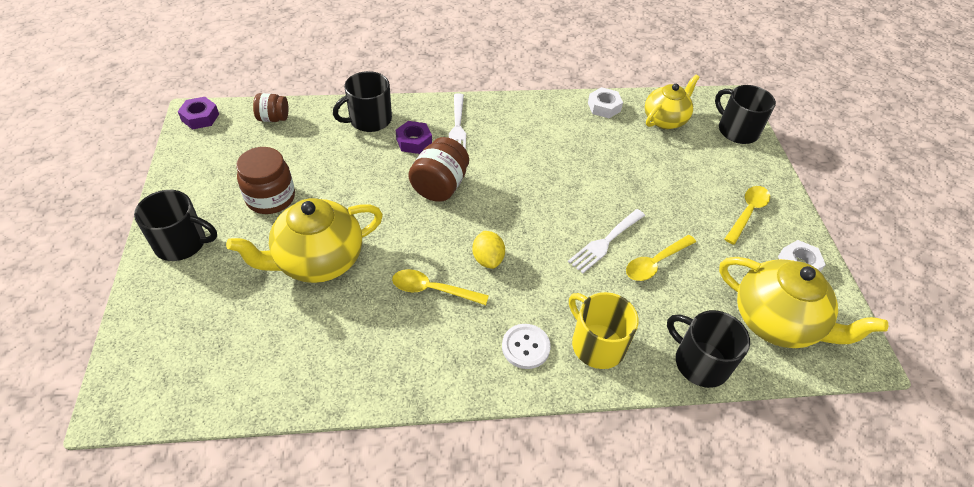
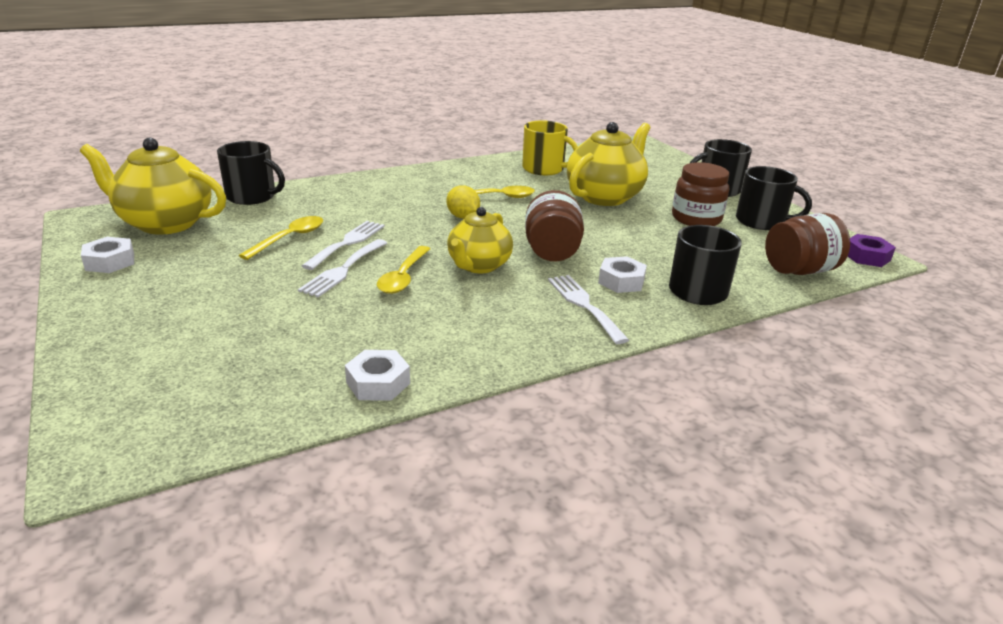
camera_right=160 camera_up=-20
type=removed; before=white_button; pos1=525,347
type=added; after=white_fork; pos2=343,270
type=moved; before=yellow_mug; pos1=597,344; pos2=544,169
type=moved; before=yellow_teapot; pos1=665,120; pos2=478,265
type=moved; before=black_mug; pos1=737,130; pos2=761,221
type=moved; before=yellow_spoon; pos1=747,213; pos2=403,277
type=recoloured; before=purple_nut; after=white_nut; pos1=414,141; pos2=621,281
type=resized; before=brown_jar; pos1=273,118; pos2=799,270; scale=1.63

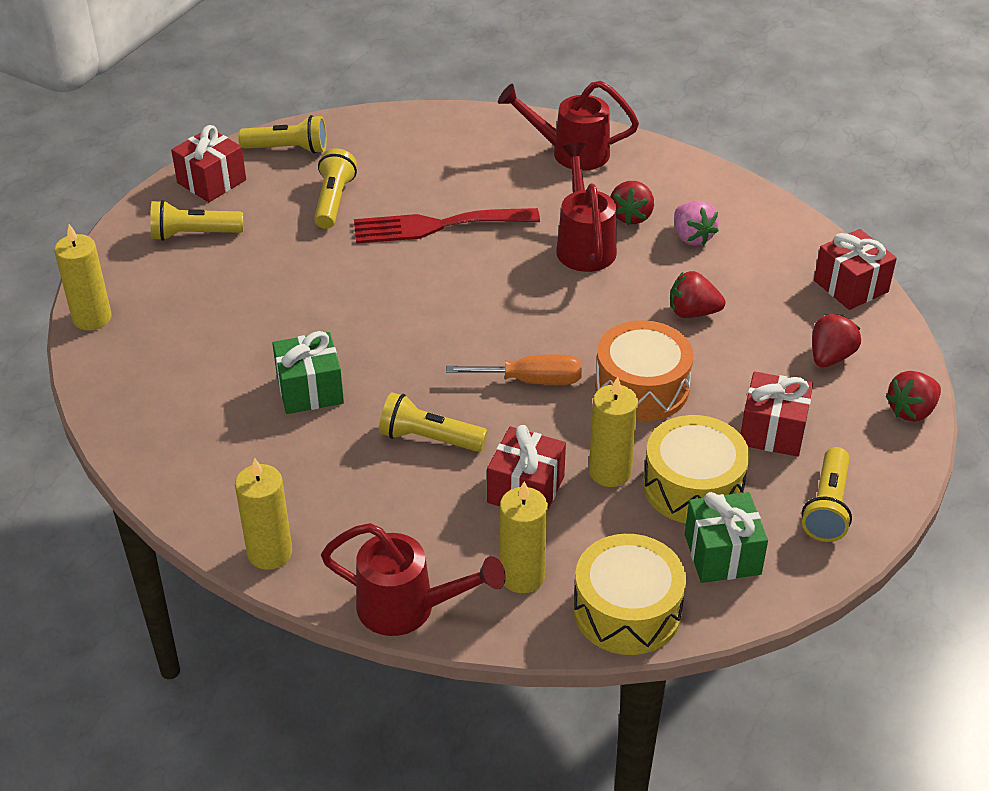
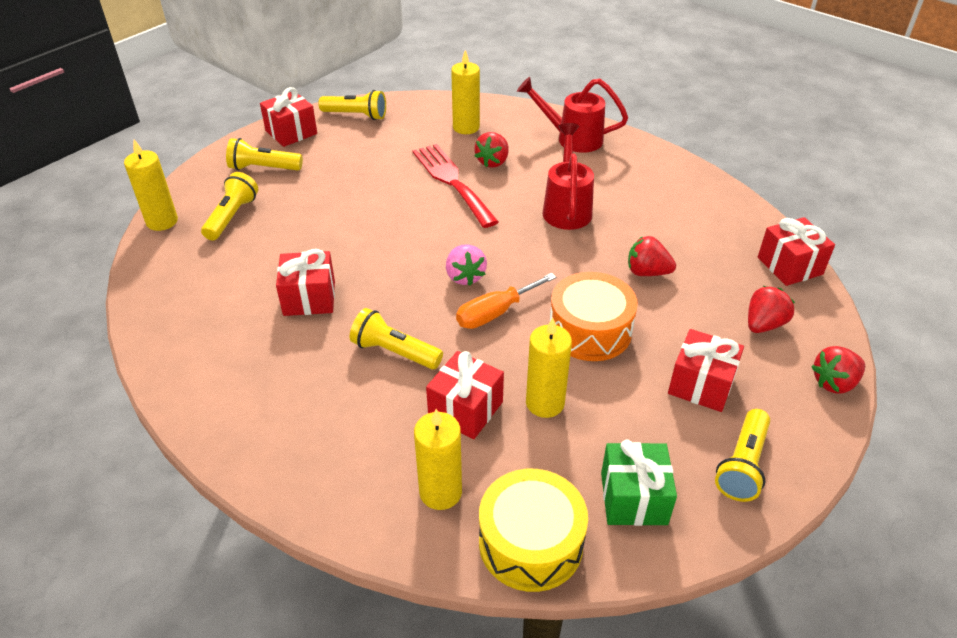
camera_right=10 camera_up=0
type=removed; before=red_watering_can; pos1=409,609
type=removed; before=yellow_drum; pos1=693,486
type=moved; before=yellow_candle; pos1=269,553; pos2=466,127
type=moved; before=yellow_flashlight; pos1=333,201; pos2=232,217
type=moved; before=red_strawberry; pos1=631,216; pos2=493,162
type=moved; before=pink_strawberry; pos1=692,237; pos2=465,276
type=recoloured; before=green_gift; after=red_gift; pos1=310,390; pos2=309,298
type=turned; before=red_fork; pos1=437,226; pos2=452,181; turn=60
type=turned; before=orange_screwdriver; pos1=531,380; pos2=495,313; turn=135

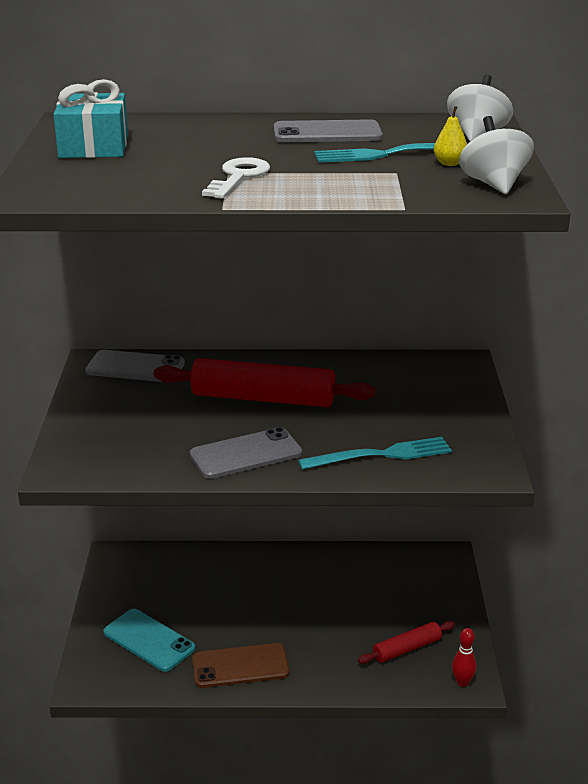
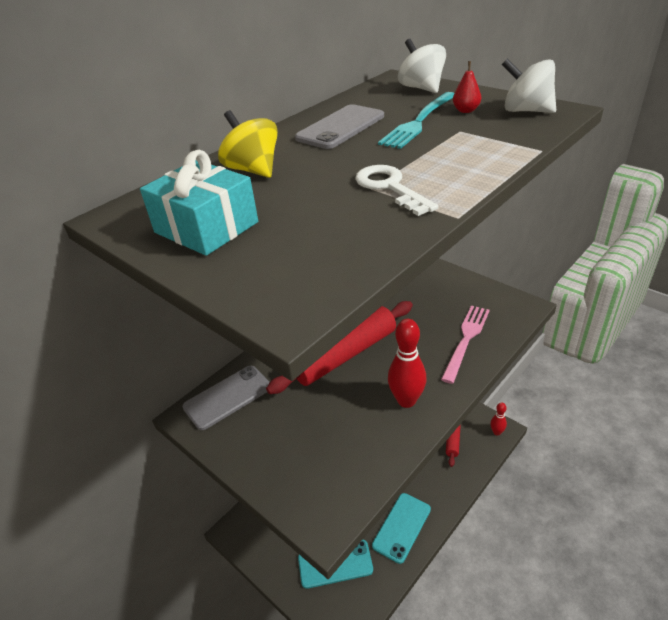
camera_right=-45 camera_up=10
type=added; after=yellow_spinning_top; pos2=253,170
type=replaced; before=grey_phone; after=red_bowling_pin; pos1=246,454; pos2=406,400
type=recoloured; before=brown_phone; after=turquoise_phone; pos1=240,666; pos2=401,527
type=recoloured; before=turquoise_fork; after=pink_fork; pos1=382,454; pos2=466,339
type=recoloured; before=yellow_pear; after=red_pear; pos1=449,163; pos2=466,111

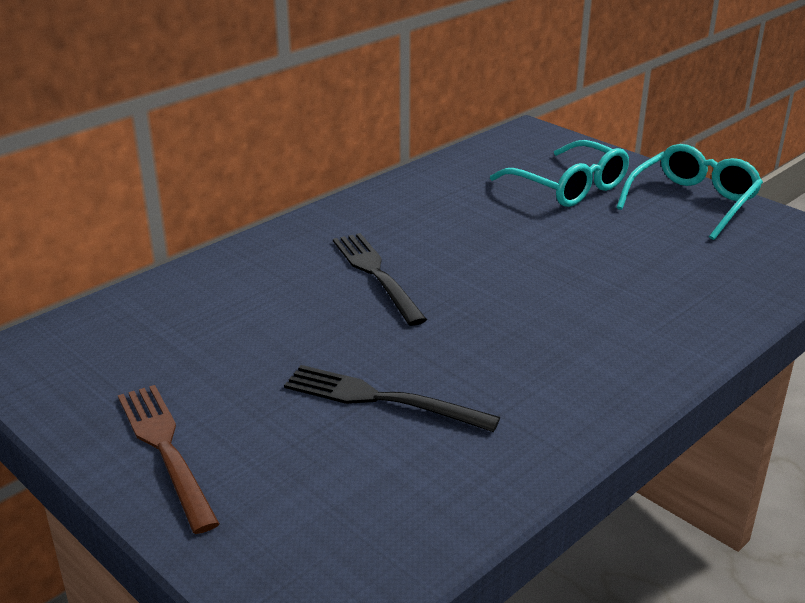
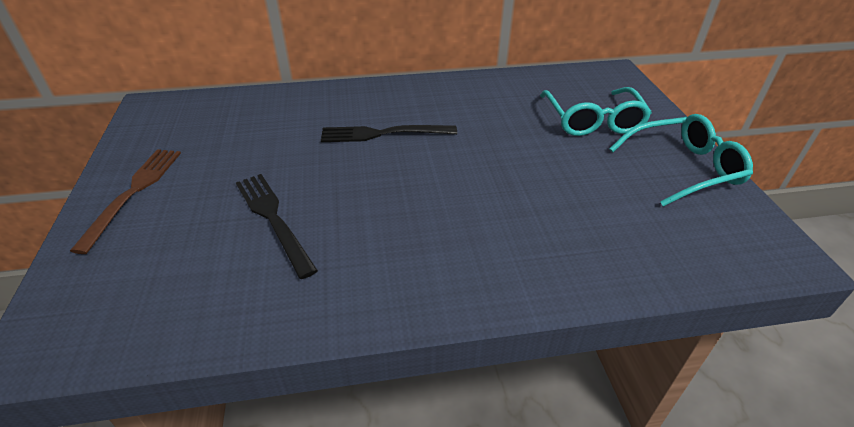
camera_right=35 camera_up=10
type=turned; before=black_fork; pos1=376,274; pos2=383,134; turn=-105

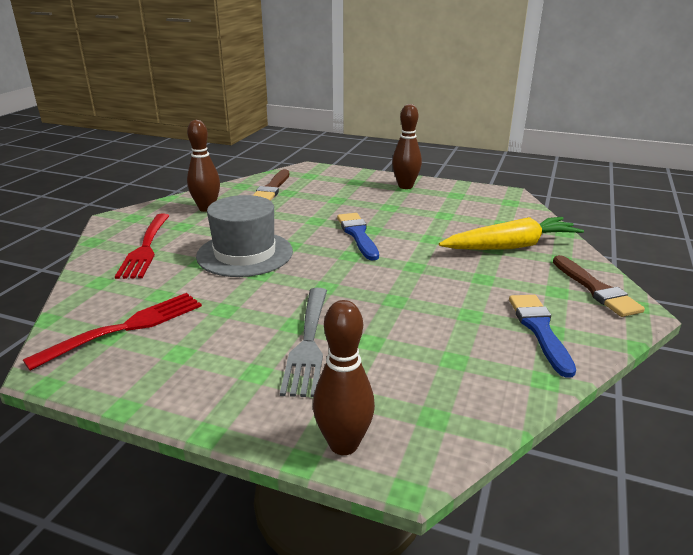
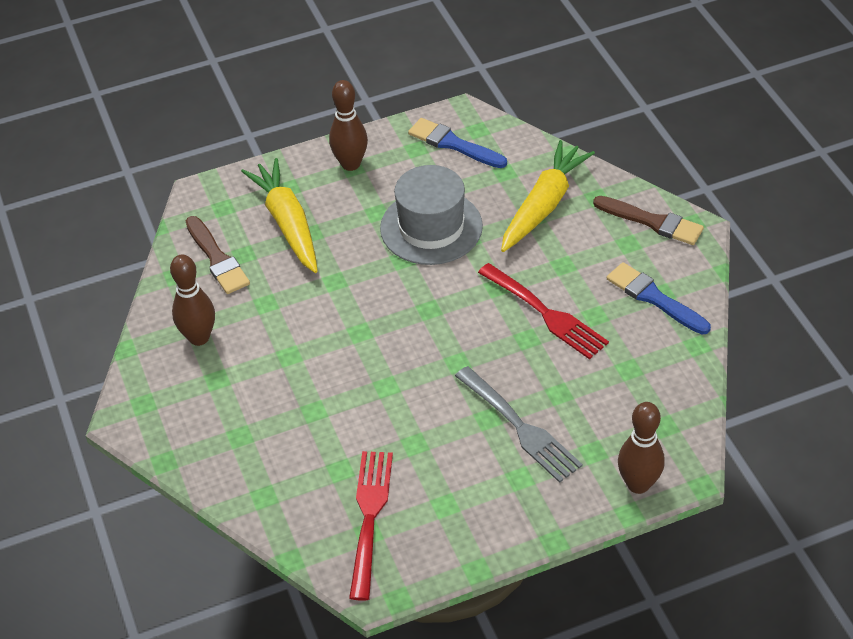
camera_right=-40 camera_up=20
type=added; after=yellow_carrot; pos2=287,223
type=moved; before=red_fork; pos1=145,248; pos2=545,313
type=moved; before=grey_hat; pos1=245,254; pos2=431,227
type=moved; before=blue_brush; pos1=358,235; pos2=454,144

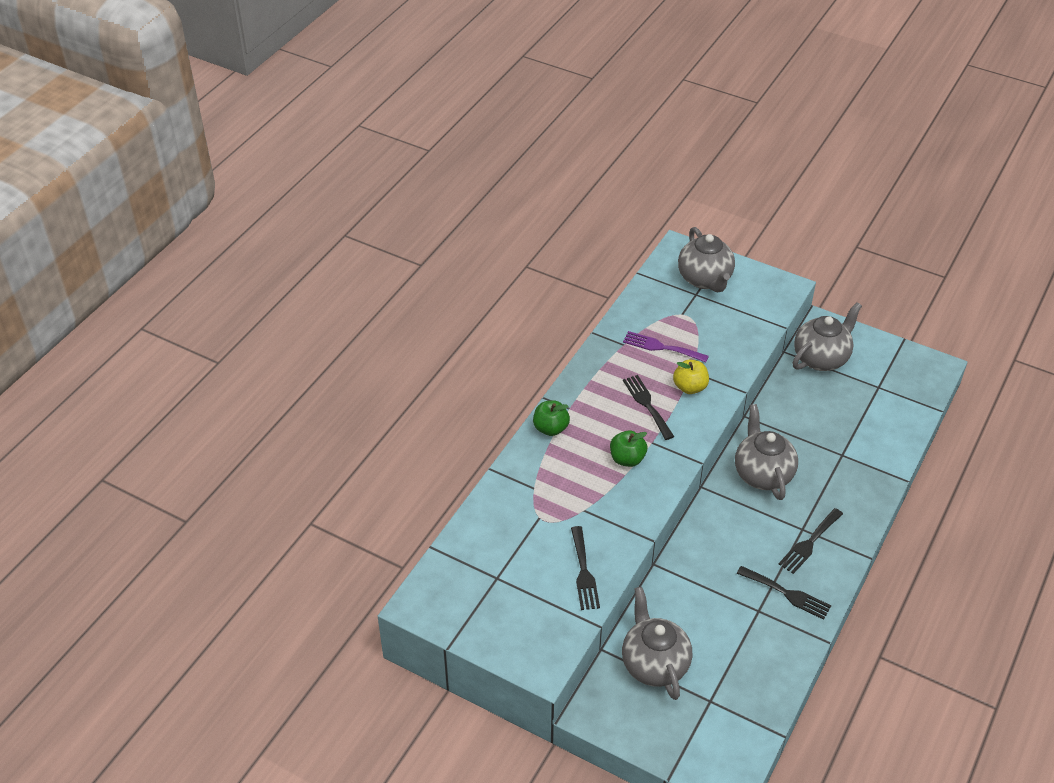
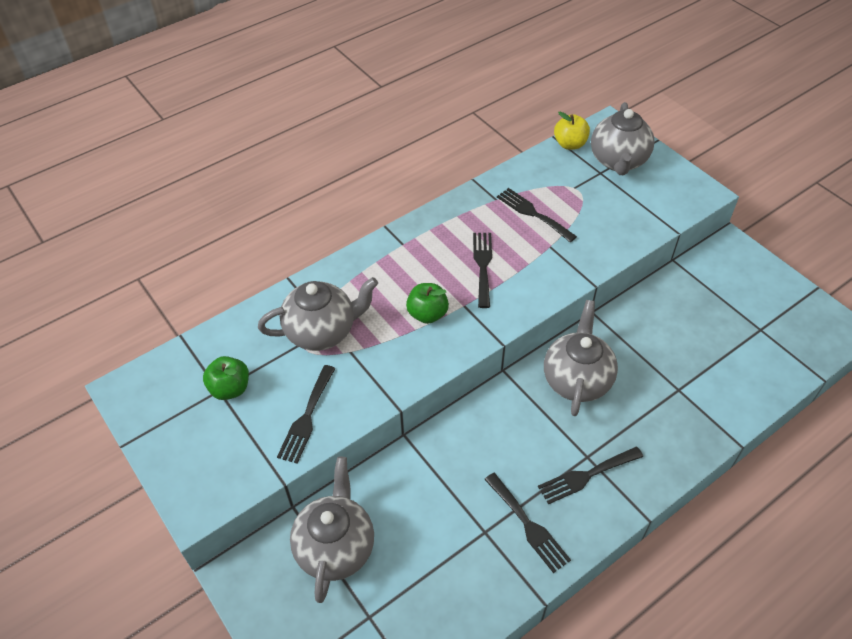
camera_right=25 camera_up=5
type=moved; before=green_apple; pos1=550,428; pos2=230,388
type=moved; before=yellow_apple; pos1=690,387; pos2=570,144
type=moved; before=grey_teapot; pos1=821,358; pos2=322,331
type=recoloured; before=purple_fork; after=black_fork; pos1=661,347; pos2=533,213

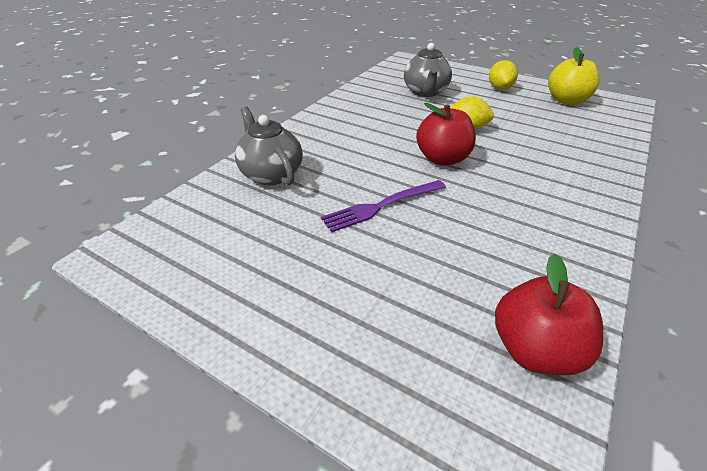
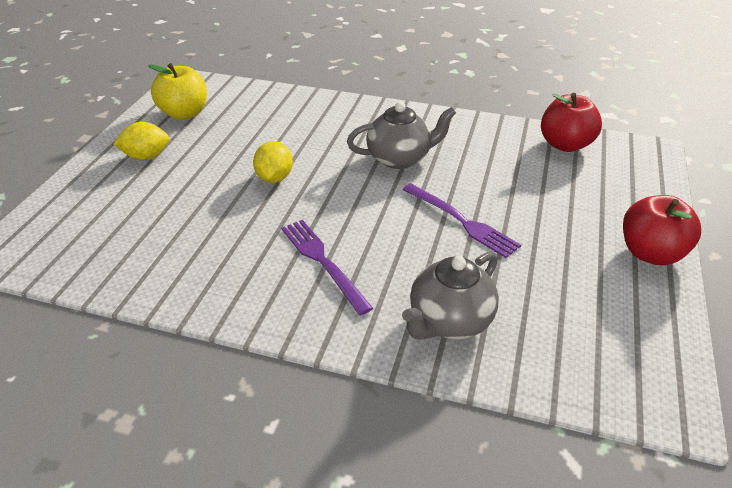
camera_right=-105 camera_up=0
type=added; after=purple_fork; pos2=323,262
type=moved; before=grey_teapot; pos1=425,92; pos2=400,158
type=moved; before=red_apple; pos1=442,159; pos2=650,253

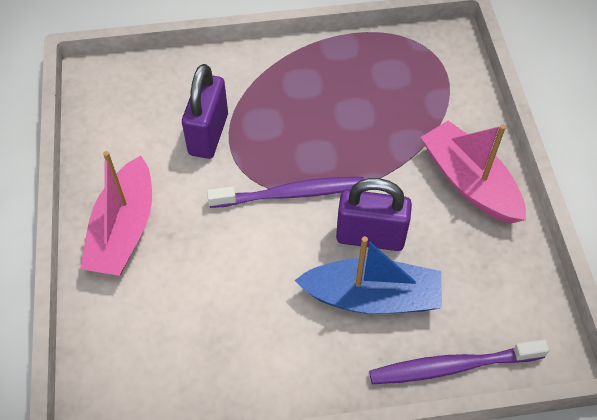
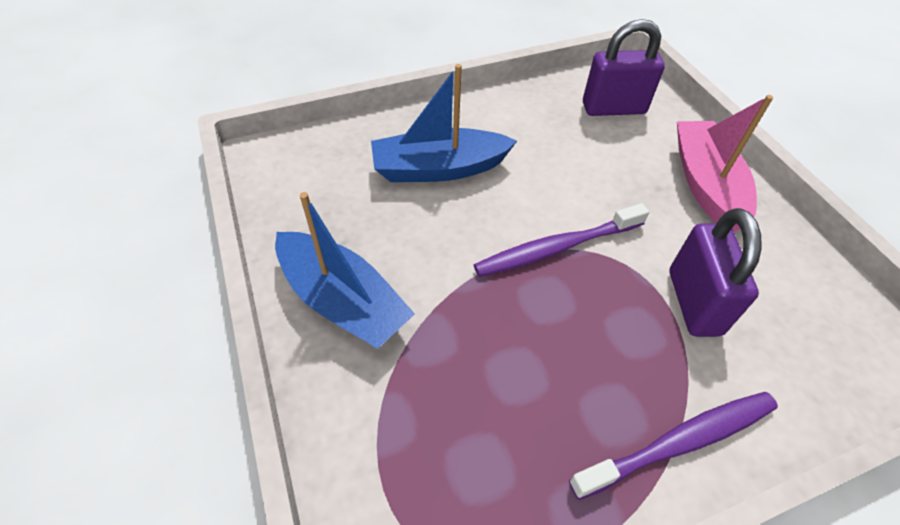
camera_right=165 camera_up=-5
type=moved; before=purple_padlock; pos1=370,236; pos2=613,108
type=moved; before=purple_toothbrush; pos1=452,366; pos2=680,442
type=recoloured; before=pink_boat; after=blue_boat; pos1=469,182; pos2=343,301

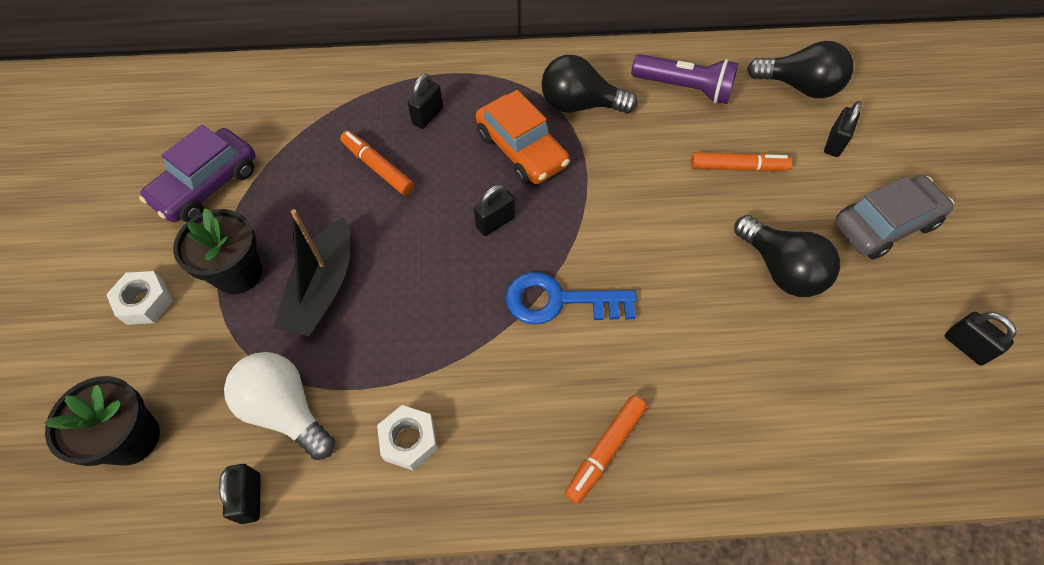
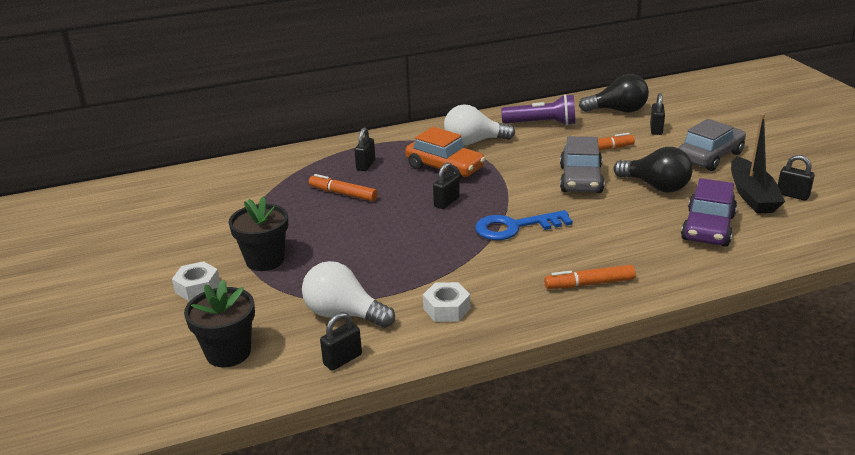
camera_right=-15 camera_up=-30
type=added; after=grey_car; pos2=580,179
type=moved; before=purple_car; pos1=207,185; pos2=708,228
type=moved; before=black_boat; pos1=322,288; pos2=752,195
type=recoloured; before=black_light_bulb; after=white_light_bulb; pos1=580,105; pos2=474,142
type=turned; before=black_padlock; pos1=250,498; pos2=342,359; turn=75
type=turned; before=orange_marker; pos1=605,450; pos2=589,284; turn=60

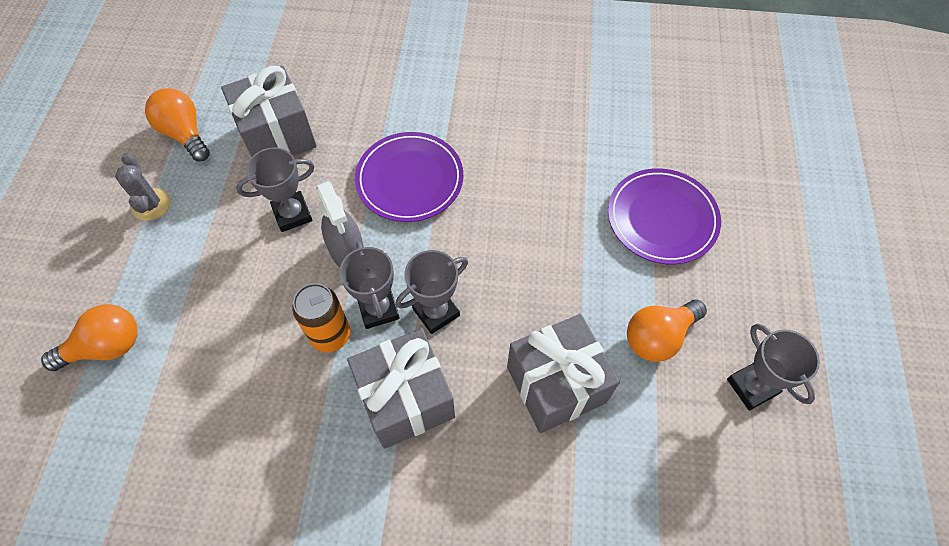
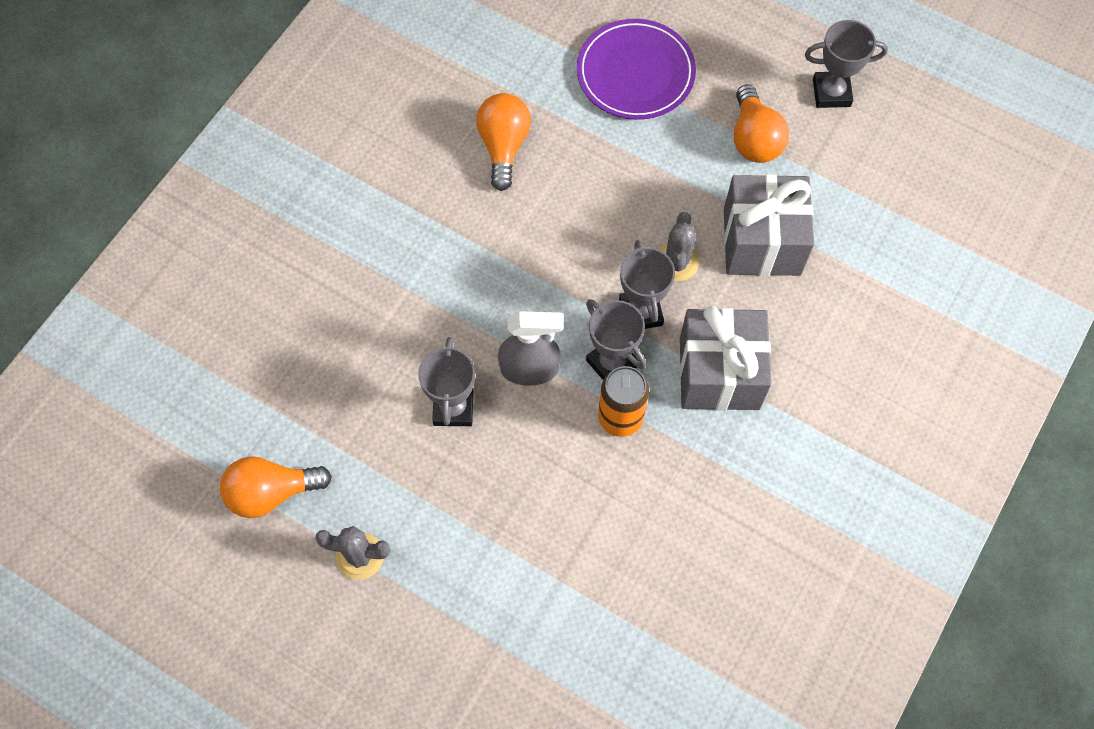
camera_right=-65 camera_up=5
type=removed; before=grey_gift; pos1=277,136
type=removed; before=purple_plate; pos1=409,179
type=added; after=grey_cactus; pos2=677,262
type=moved; before=orange_light_bulb; pos1=106,347; pos2=504,146
type=turned; before=grey_trophy; pos1=378,309; pos2=612,363; turn=45

